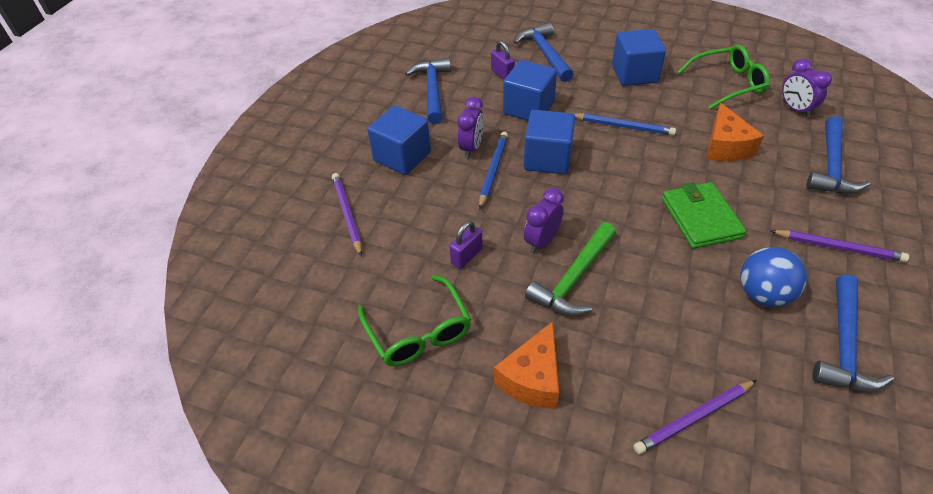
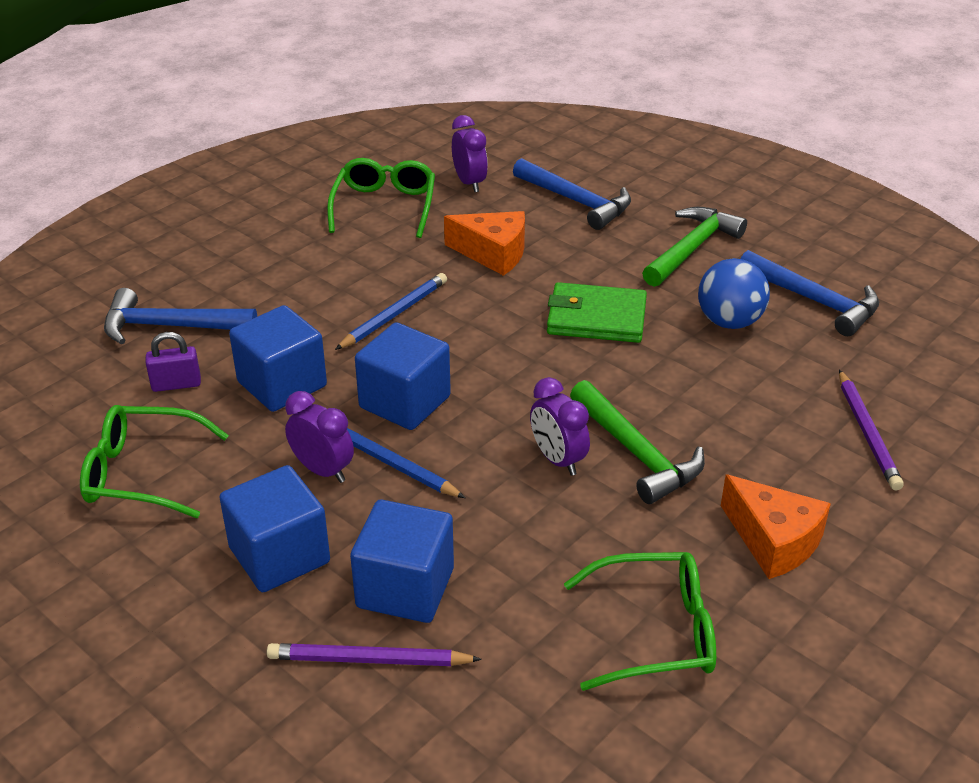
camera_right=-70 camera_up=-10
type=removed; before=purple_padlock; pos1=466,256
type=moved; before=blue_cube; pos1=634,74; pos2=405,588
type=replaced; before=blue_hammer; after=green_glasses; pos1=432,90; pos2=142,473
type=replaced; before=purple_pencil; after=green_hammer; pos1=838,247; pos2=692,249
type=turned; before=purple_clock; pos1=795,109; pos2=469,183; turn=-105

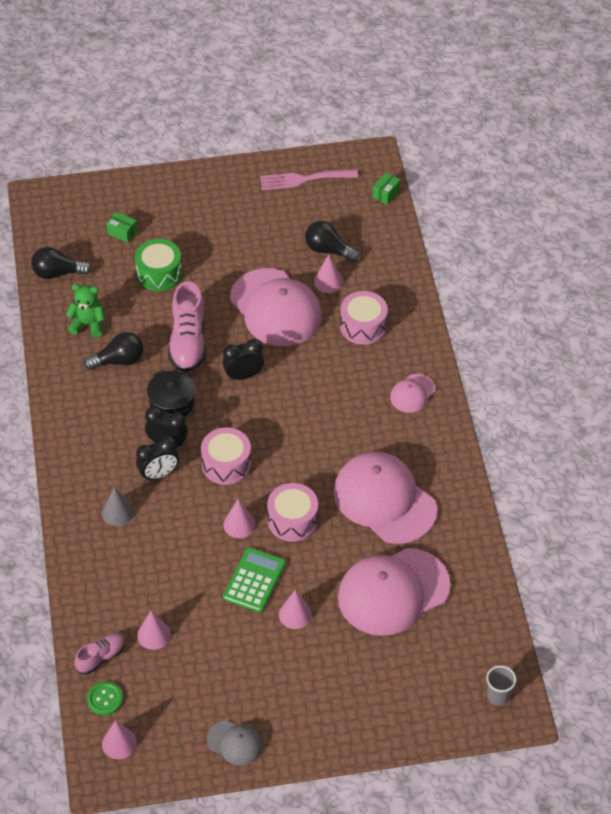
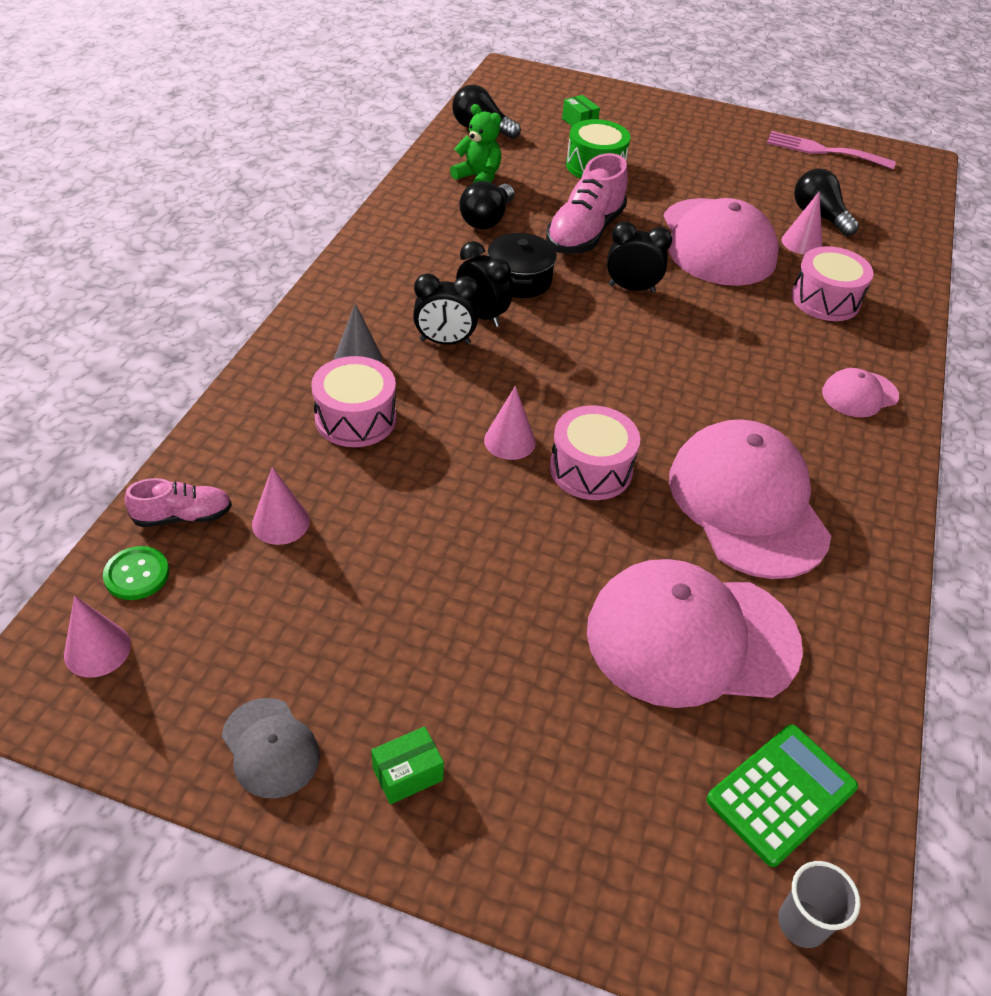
camera_right=25 camera_up=-5
type=removed; before=pink_cone; pos1=295,614
type=moved; before=pink_drum; pos1=226,464; pos2=355,418
type=moved; before=green_calculator; pos1=254,580; pos2=781,794
type=moved; before=green_box; pos1=386,194; pos2=407,774
type=turned; before=black_light_bulb; pos1=119,361; pos2=487,219; turn=105

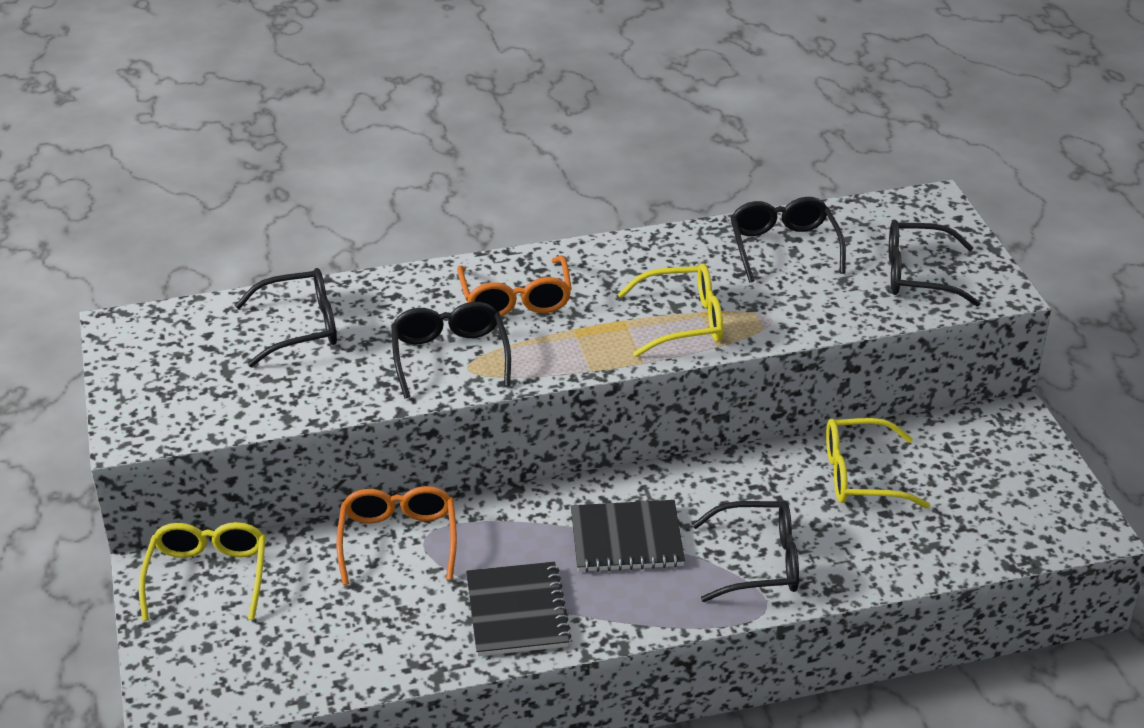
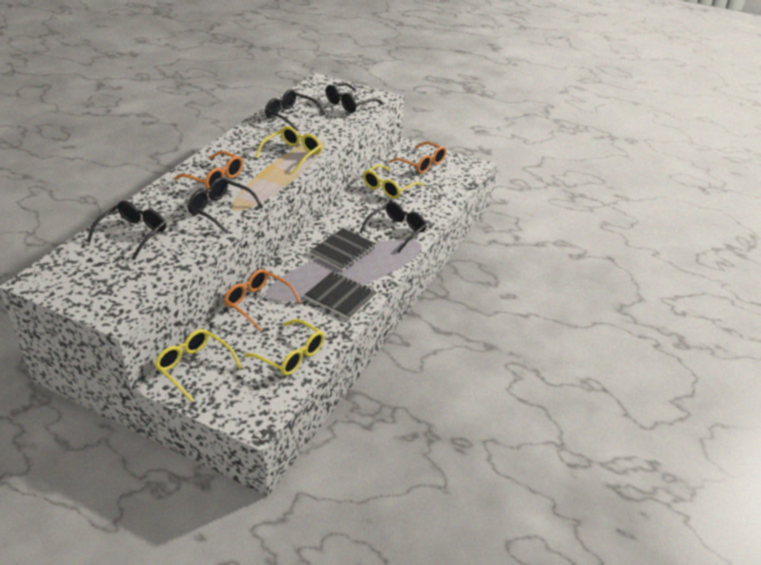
camera_right=-50 camera_up=0
type=added; after=yellow_glasses; pos2=291,355
type=added; after=orange_glasses; pos2=422,164

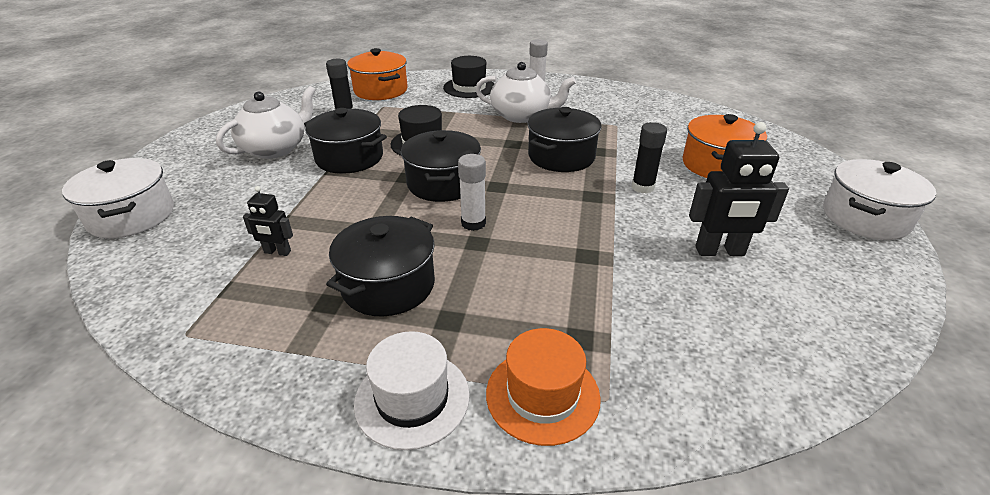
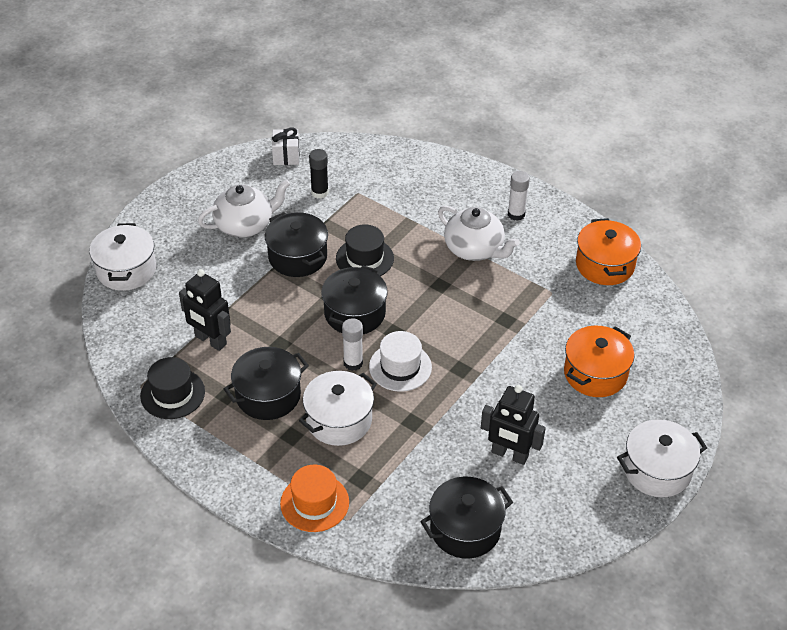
camera_right=25 camera_up=10
type=removed; before=black_glue_stick; pos1=642,187
type=added; after=white_gift; pos2=286,156
type=added; after=white_pot; pos2=339,420
type=moved; before=orange_pot; pos1=380,90; pos2=605,265
type=moved; before=white_hat; pos1=412,398; pos2=400,367
type=moved; before=black_hat; pos1=469,87; pos2=172,394
type=moved; before=black_pot; pos1=561,156; pos2=465,529
type=resized; before=black_robot; pos1=277,252; pos2=210,340; scale=1.81

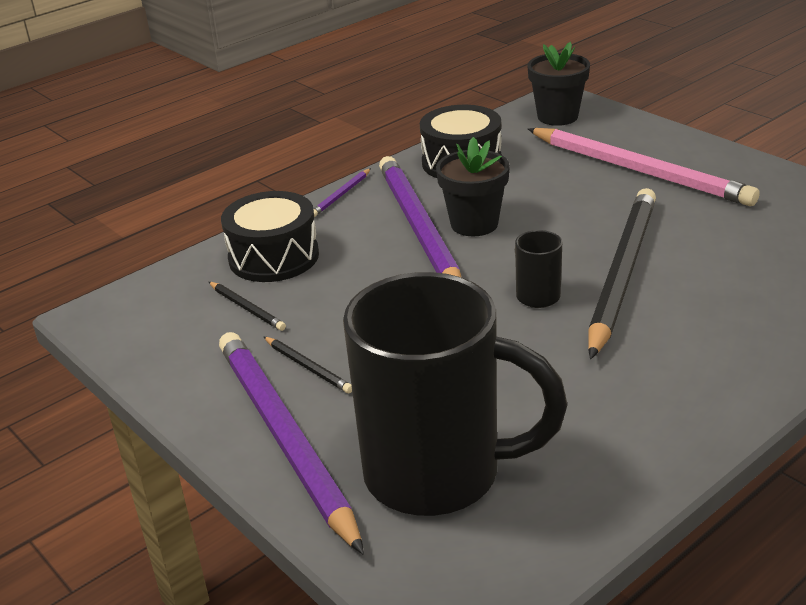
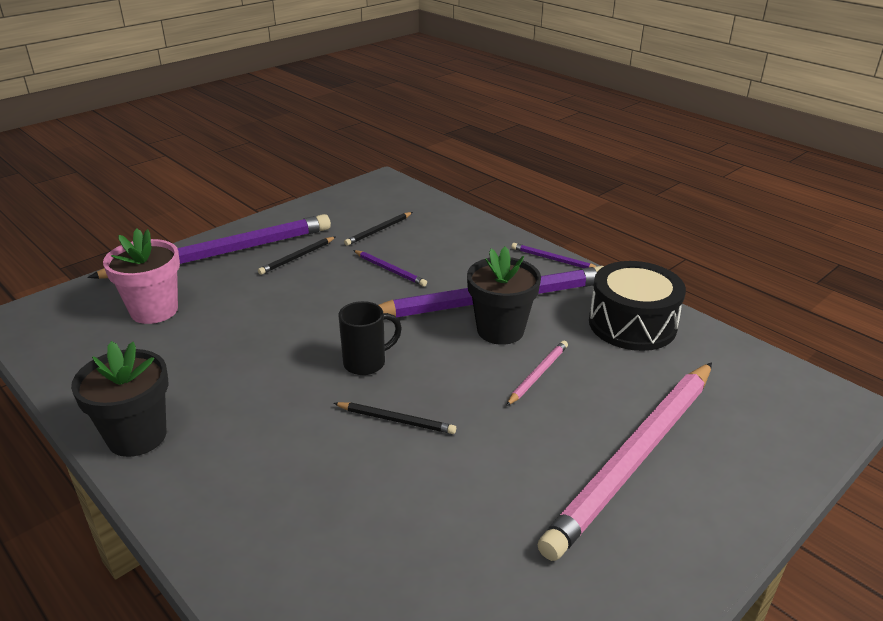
camera_right=85 camera_up=0
type=removed; before=black_drum; pos1=274,257
type=added; after=purple_pencil; pos2=390,270
type=added; after=pink_pencil; pos2=537,374
type=moved; before=black_flower_pot; pos1=557,116; pos2=137,436
type=replaced; before=black_mug; after=pink_flower_pot; pos1=438,474; pos2=154,310
type=resized; before=black_pencil; pos1=621,273; pos2=396,420; scale=0.4

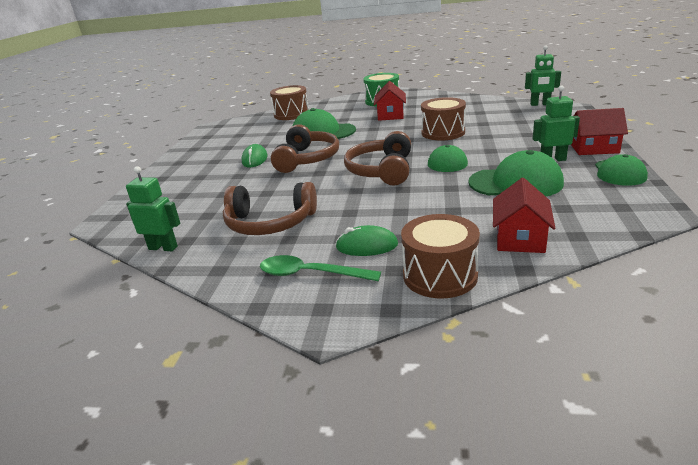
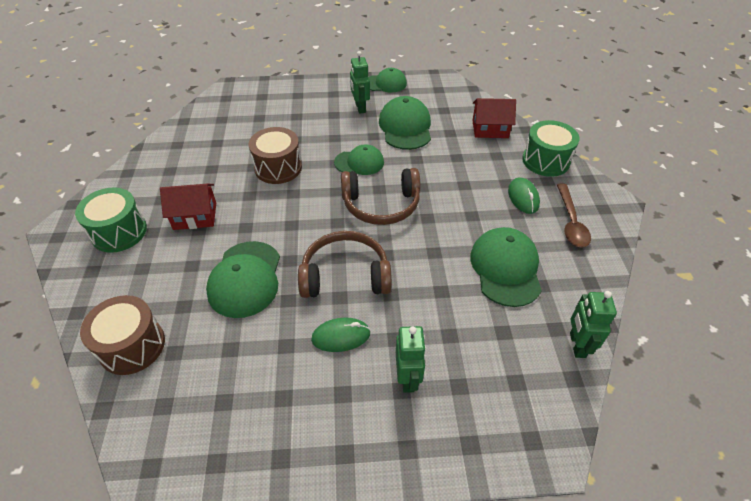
camera_right=-105 camera_up=20
type=removed; before=red_house; pos1=594,148
type=moved; before=green_robot; pos1=540,104; pos2=408,378
type=replaced; before=brown_headphones; after=green_cap; pos1=270,223; pos2=505,268
type=recoloured; before=green_spoon; after=brown_spoon; pos1=310,274; pos2=571,222
type=recoloured; before=brown_drum; after=green_drum; pos1=440,275; pos2=545,161

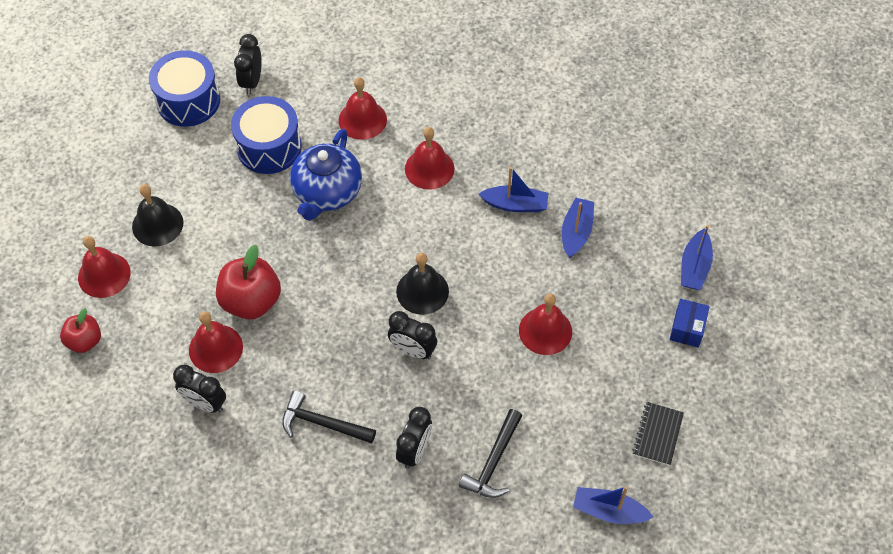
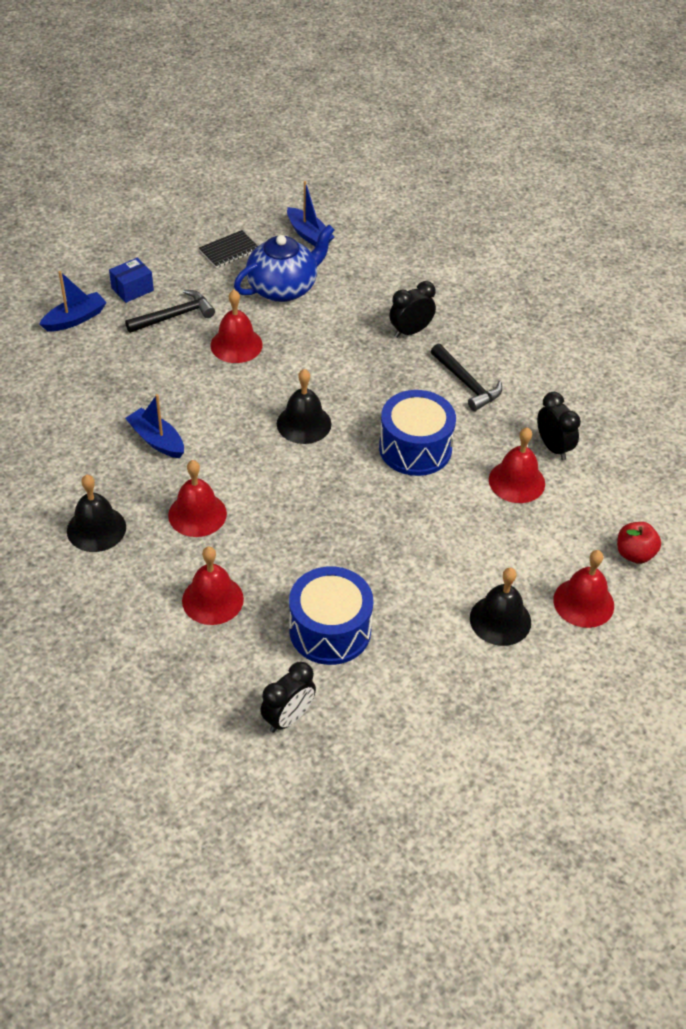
camera_right=-145 camera_up=-10
type=removed; before=red_apple; pos1=251,301
type=removed; before=black_clock; pos1=413,350
type=removed; before=blue_boat; pos1=576,232
type=added; after=black_bell; pos2=96,528
type=moved; before=blue_drum; pos1=188,101; pos2=415,448
type=moved; before=blue_teapot; pos1=327,193; pos2=283,288
type=moved; before=black_hammer; pos1=493,461; pos2=174,316

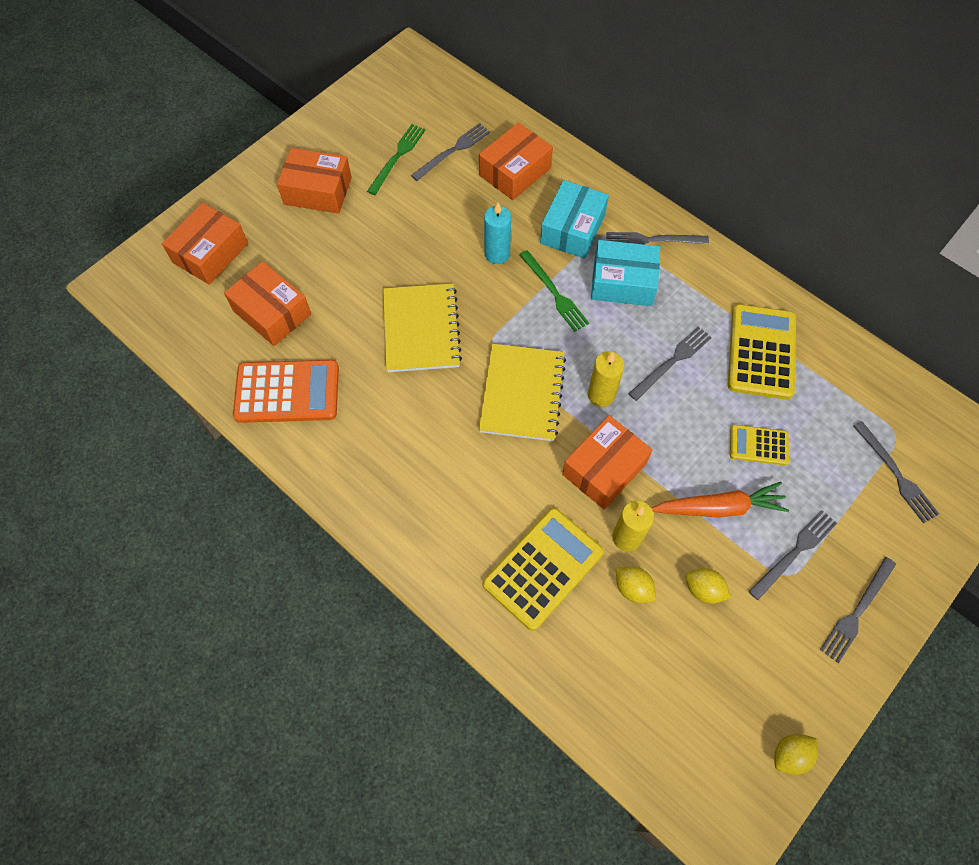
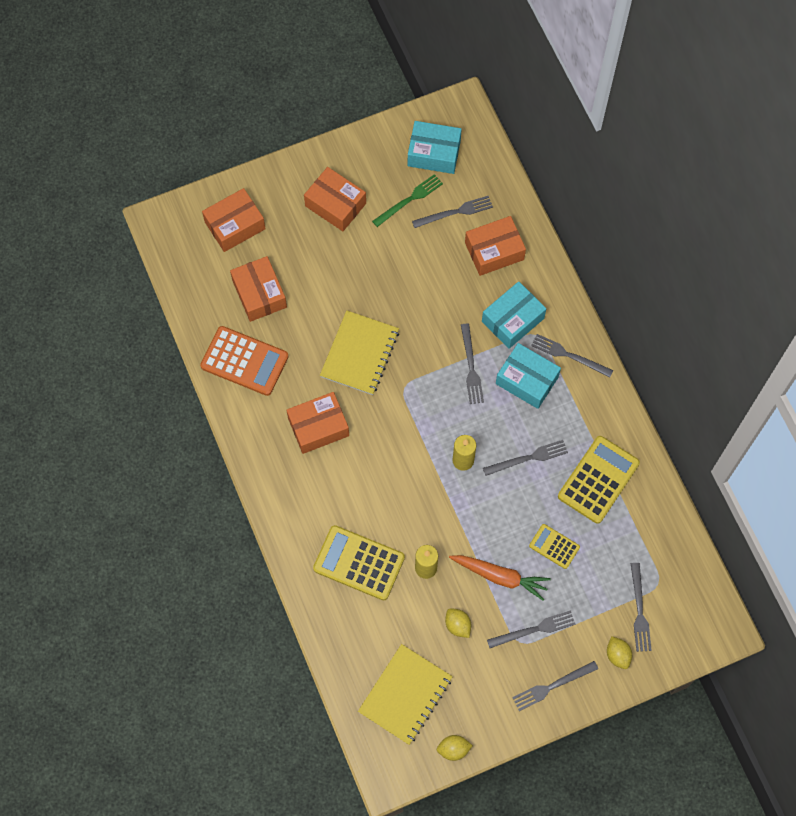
camera_right=25 camera_up=5
type=removed; before=turquoise_candle; pos1=497,254
type=added; after=turquoise_box; pos2=434,153
type=moved; before=yellow_notebook; pos1=522,393; pos2=405,695
type=moved; before=orange_box; pos1=604,469; pos2=318,427
type=moved; before=yellow_lemon; pos1=633,588; pos2=617,655
type=recoloured; before=green_fork; after=grey_fork; pos1=554,293; pos2=471,367
type=turned; before=yellow_calculator; pos1=543,568; pos2=359,563; turn=-135

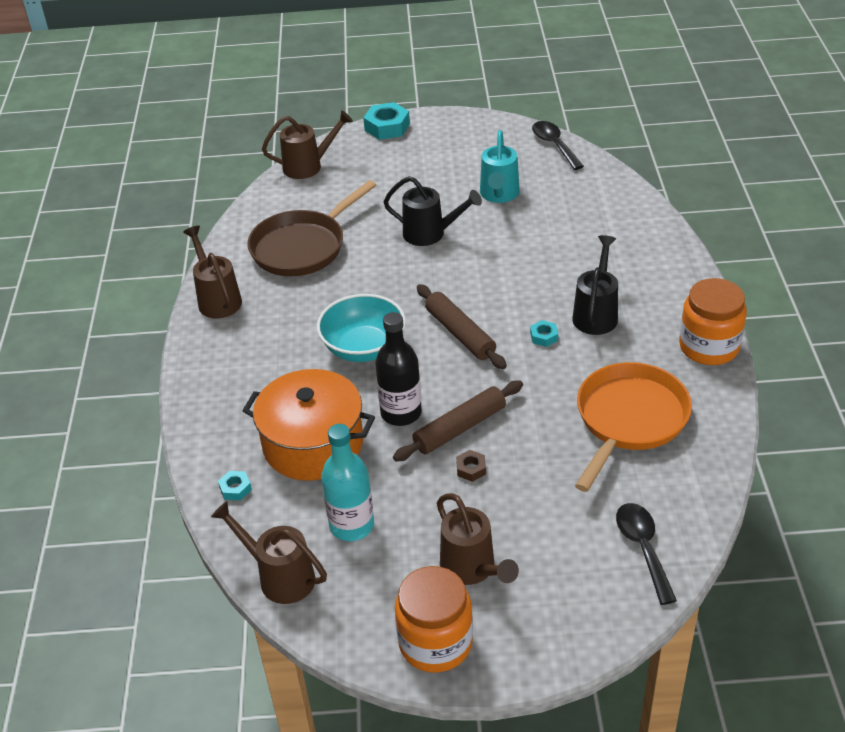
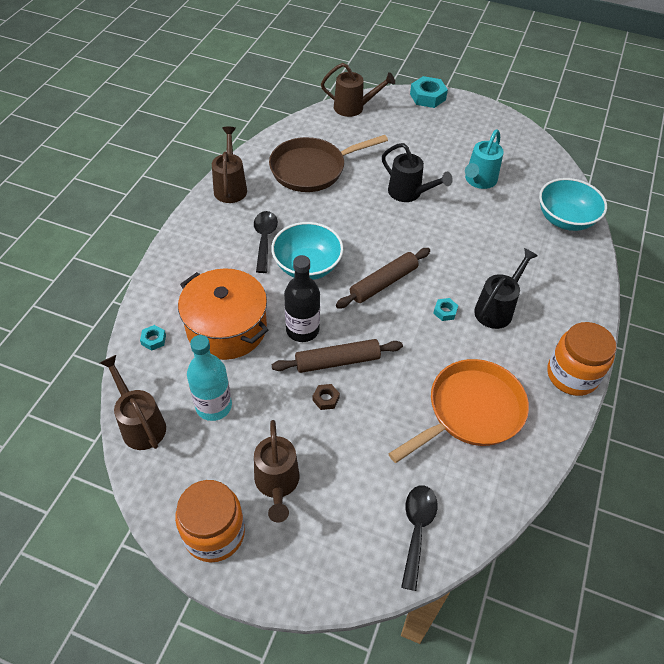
camera_right=20 camera_up=10
type=added; after=turquoise_bowl; pos2=565,219
type=moved; before=black_spoon; pos1=554,145; pos2=264,239
type=turned; before=brown_rolling_pin; pos1=460,333; pos2=383,283; turn=60

